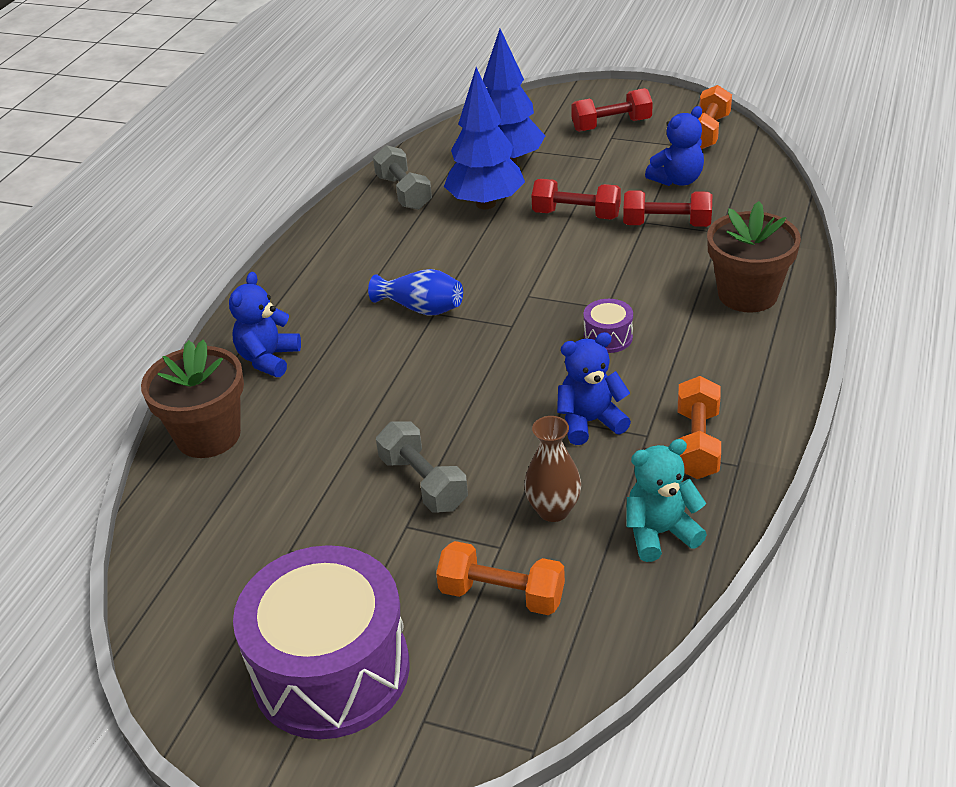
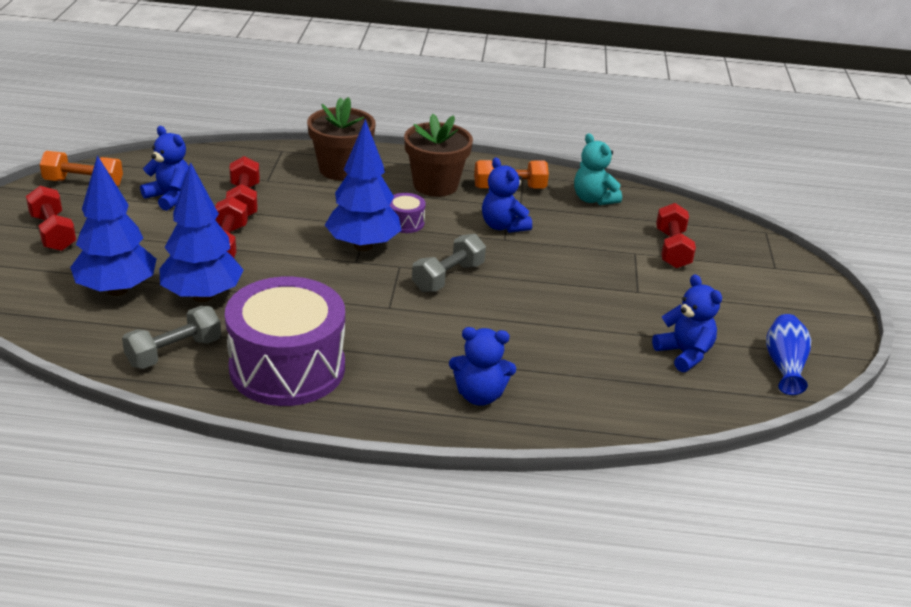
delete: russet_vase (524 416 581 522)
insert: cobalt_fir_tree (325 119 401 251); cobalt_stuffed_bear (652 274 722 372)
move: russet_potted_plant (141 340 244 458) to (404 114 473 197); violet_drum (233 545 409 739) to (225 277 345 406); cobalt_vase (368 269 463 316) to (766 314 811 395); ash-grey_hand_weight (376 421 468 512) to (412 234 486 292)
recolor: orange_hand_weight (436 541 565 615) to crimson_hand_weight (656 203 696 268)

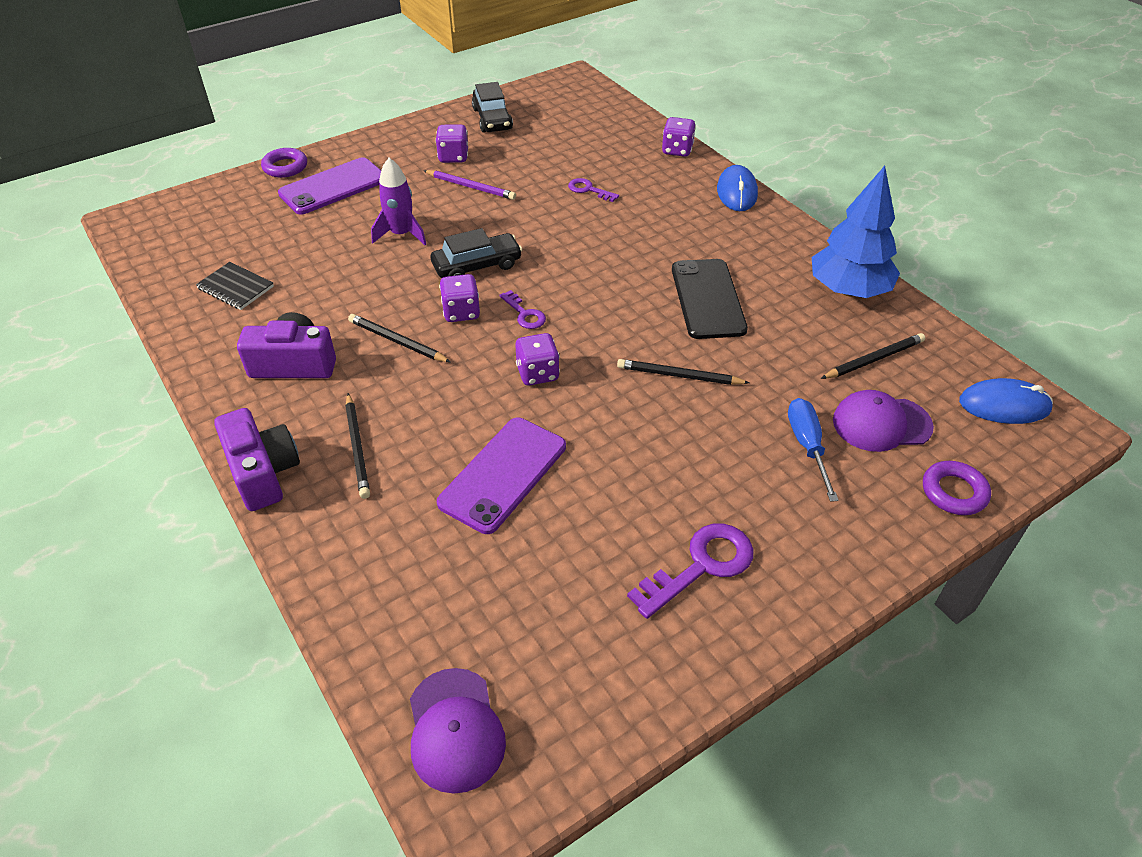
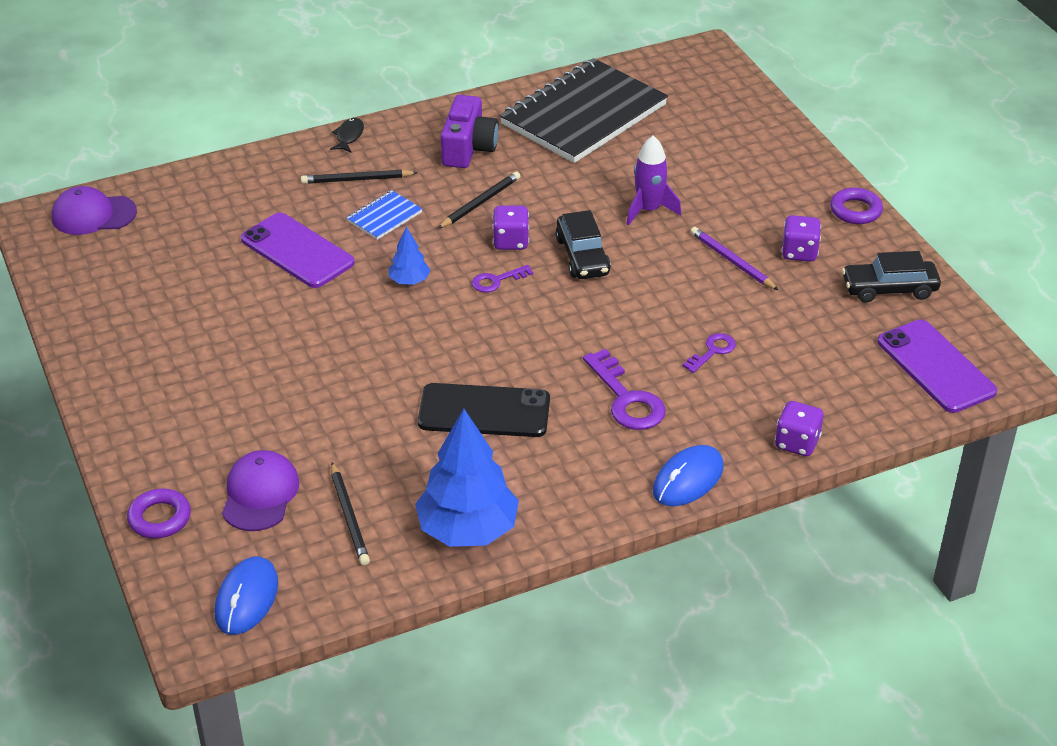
delete: jet-black_pencil (617 359 750 385); cobalt_screwdriver (788 398 839 502)
insert: cobalt_notebook (347 190 422 240)
move: violet_hoop (261 148 307 178) to (830 188 883 224); violet_mobile_phone (278 157 381 215) to (877 320 997 413); violet_door_key (627 523 753 619) to (583 349 666 430)
replace: violet_photo_camera (214 408 300 511) to jet-black_fish (330 118 364 152); violet_die (515 333 560 385) to cobalt_fir_tree (389 227 430 285)
rotate: violet_pencil (423 170 516 200) = (690 227 778 290) 105 degrees clockwise; cobalt_computer_mouse (717 165 758 211) = (653 445 723 506) 60 degrees counterclockwise
resize: jet-black_notebook (196 262 274 310) = (500 58 668 163) x2.41

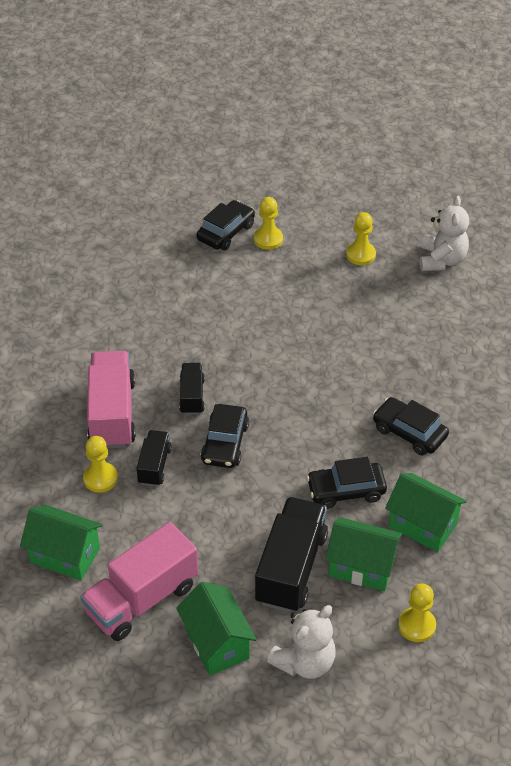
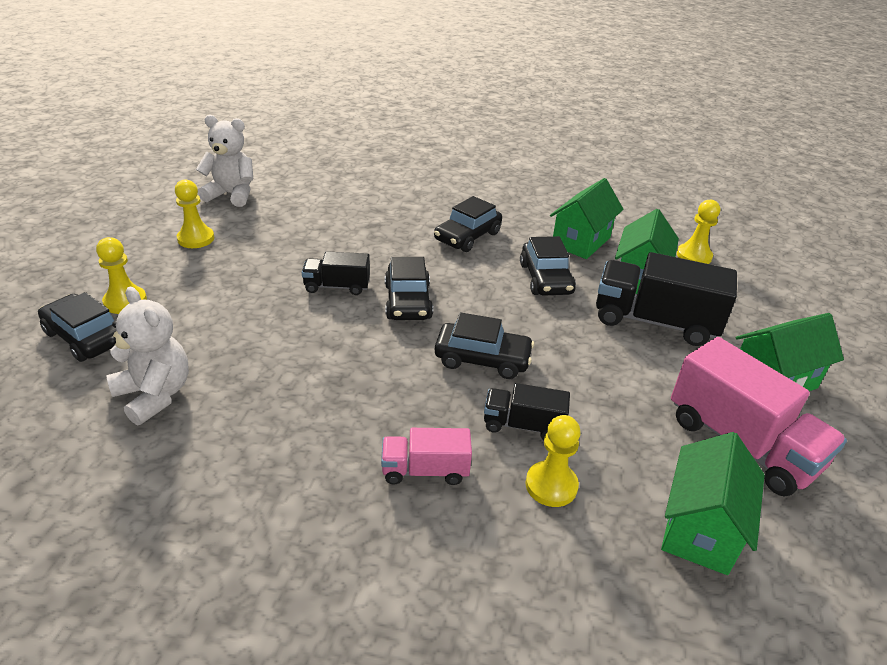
insert: jet-black_toy_car (385 257 433 320)
move: jet-black_toy_truck (179 363 205 415) to (302 251 370 295); pure_white_stuffed_bear (267 605 336 679) to (106 287 189 425)
resize: rose-pink_toy_truck (87 351 136 449) = (381 428 472 485) x0.54

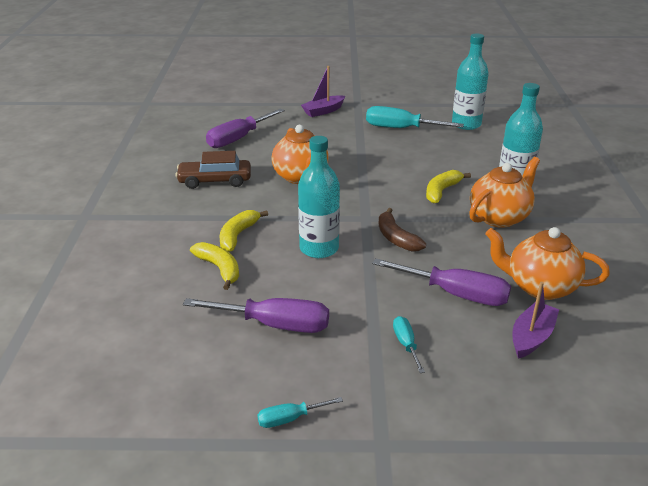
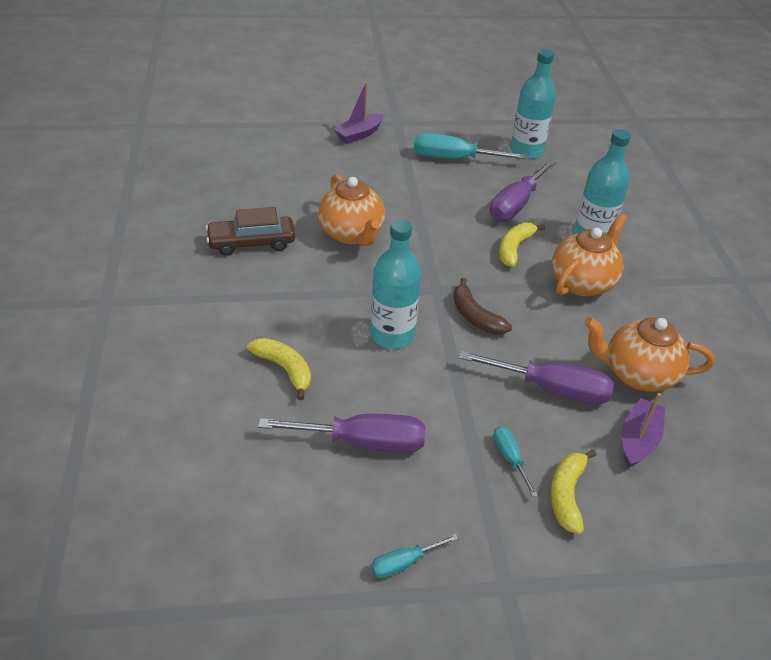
move: violet_screwdriver (206 108 285 148) to (490 160 556 221); golden_banana (219 210 268 252) to (550 449 596 534)

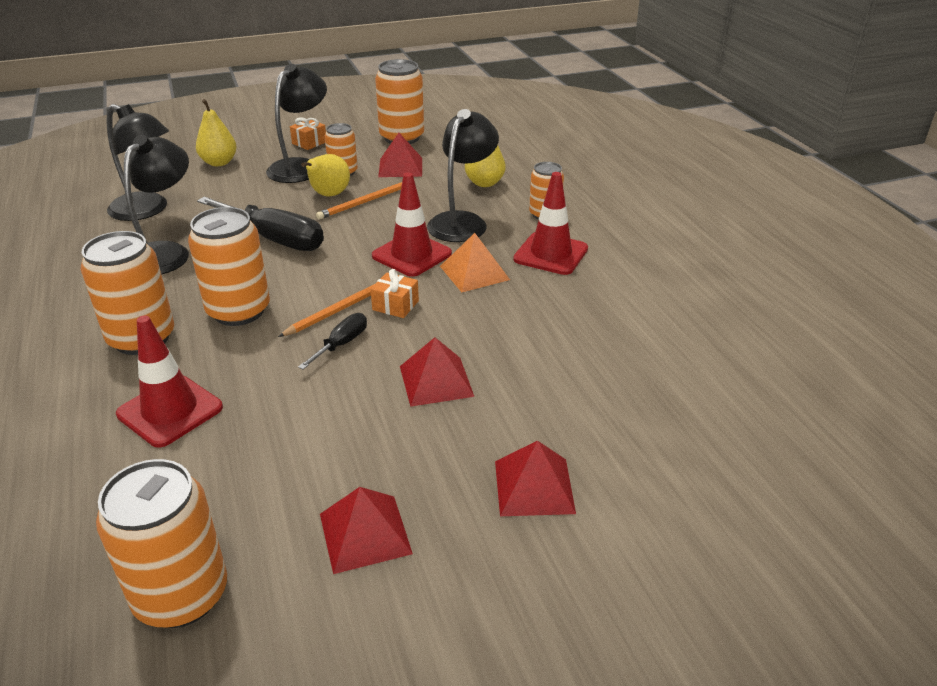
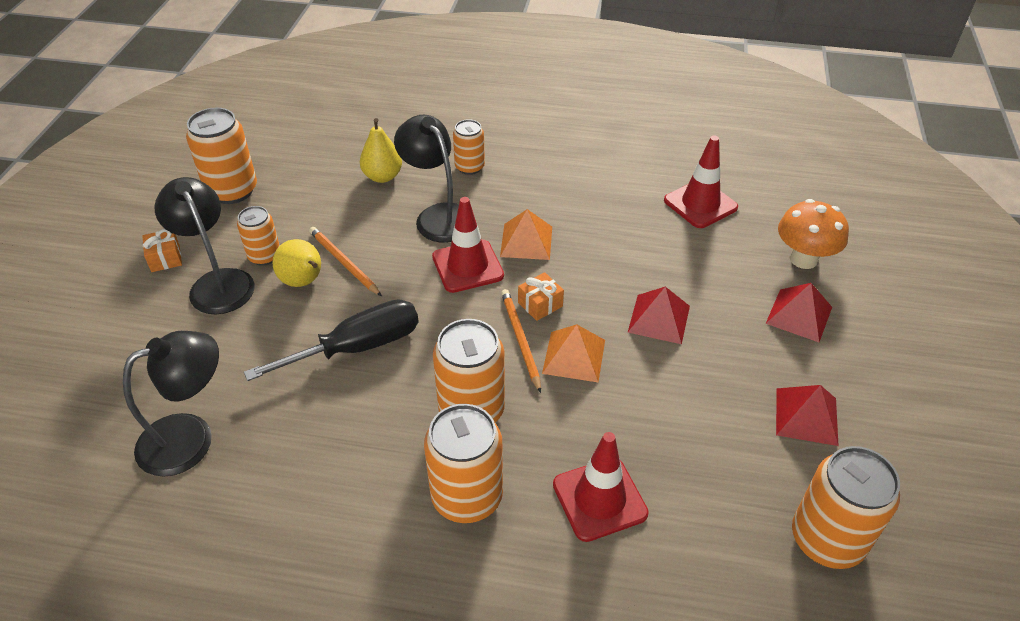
delete: jet-black_reading_lamp (124 135 189 275); golden_toy_pear (196 99 236 166); crimson_solid_pyramid (378 133 422 177)
insert: orange_mushroom (778 199 849 269)
move: crimson_road_cone (513 172 588 275) to (664 136 738 228)
replace: jet-black_screwdriver (298 313 367 369) to orange_solid_pyramid (542 324 605 382)
rotate: orange_pencil (316 182 402 220) = (309 227 382 296) 150 degrees clockwise

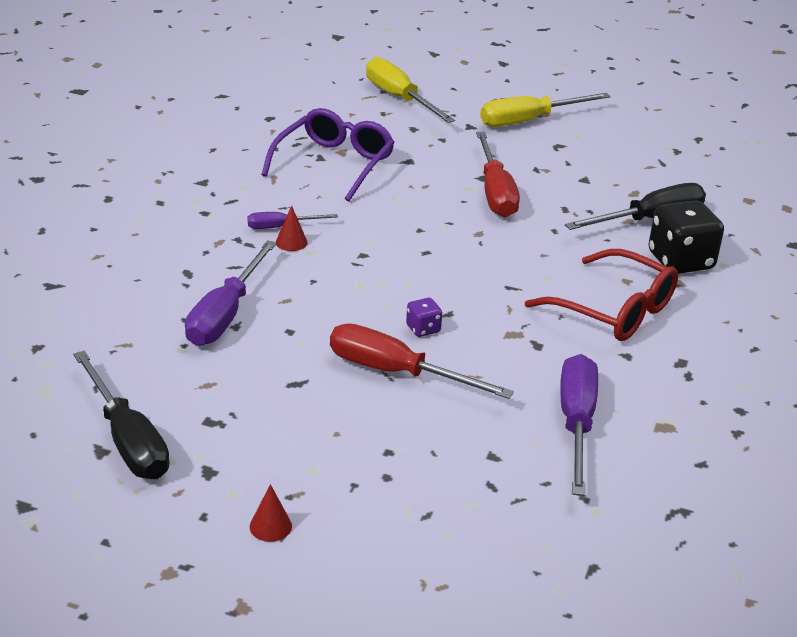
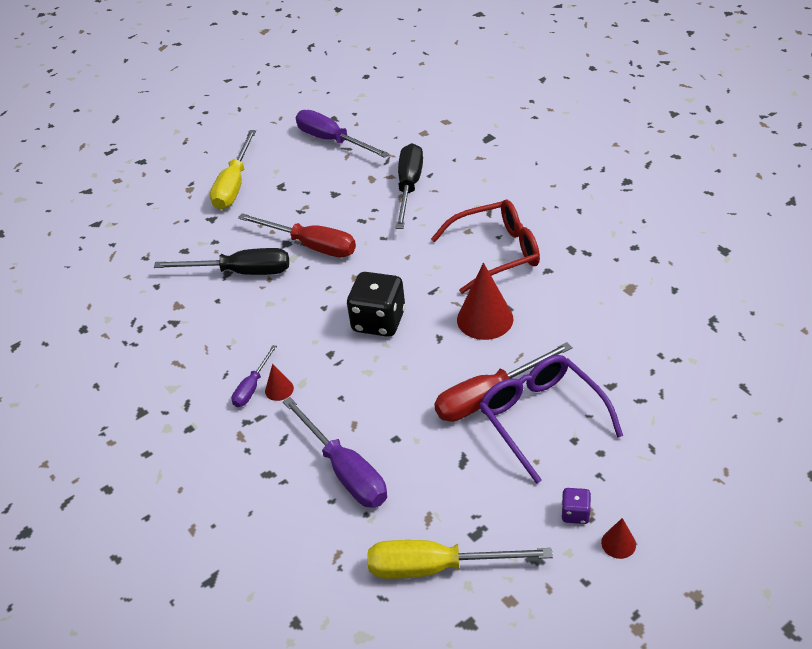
insert: crimson_cone (457 263 513 340)
move: jet-black_screwdriver (73 351 170 479) to (154 248 289 275); violet_glasses (261 108 395 201) to (479 355 623 484); golden_screwdriver (366 57 455 123) to (367 540 553 579); violet_die (406 298 442 337) to (561 488 591 524); violet_screwdriver (560 354 598 496) to (296 110 389 158); jet-black_die (649 200 724 274) to (347 272 406 337)

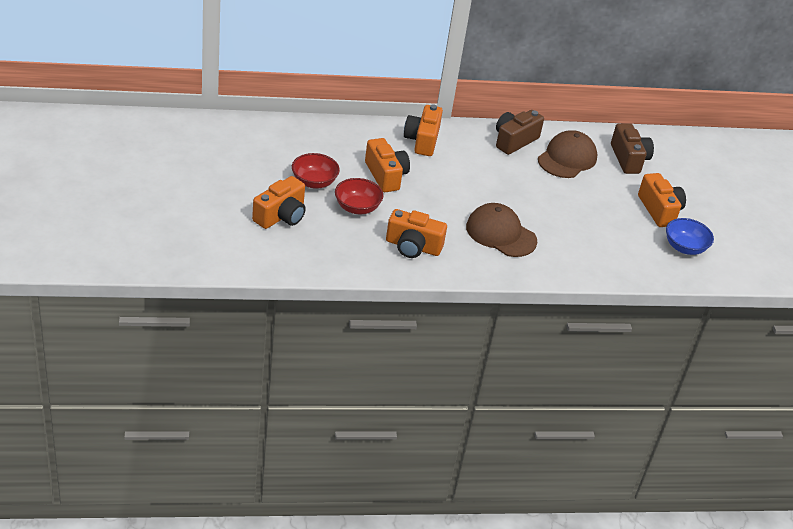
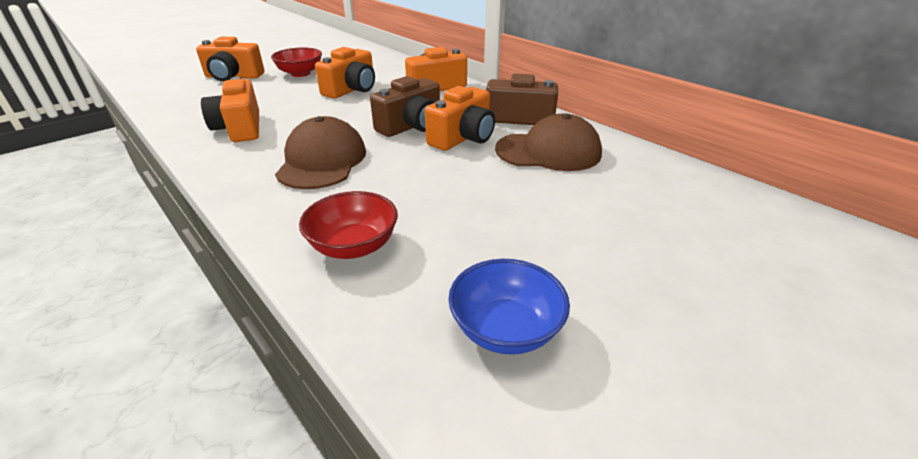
move: crimson_serving_bowl (335 178 384 214) to (299 191 398 259); russet_photo_camera (611 123 654 174) to (370 76 440 137); orange_photo_camera (638 173 686 227) to (425 86 495 151)

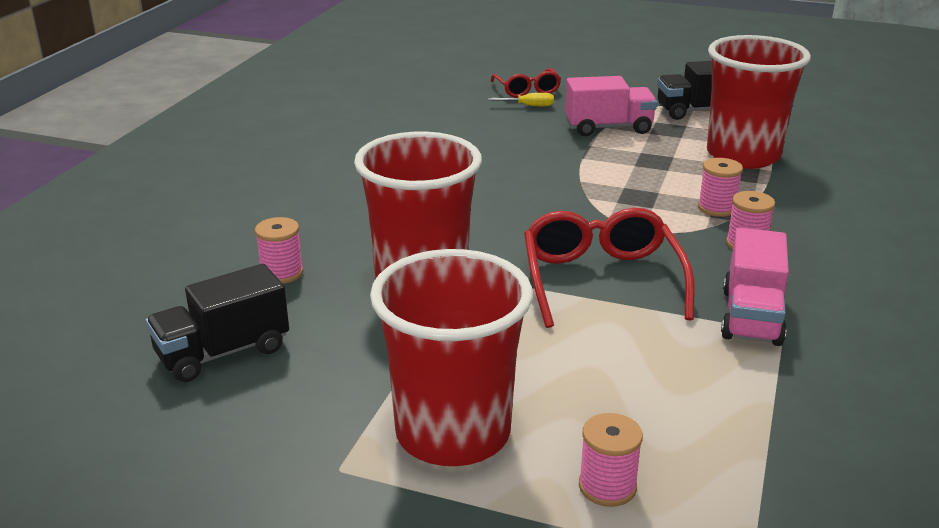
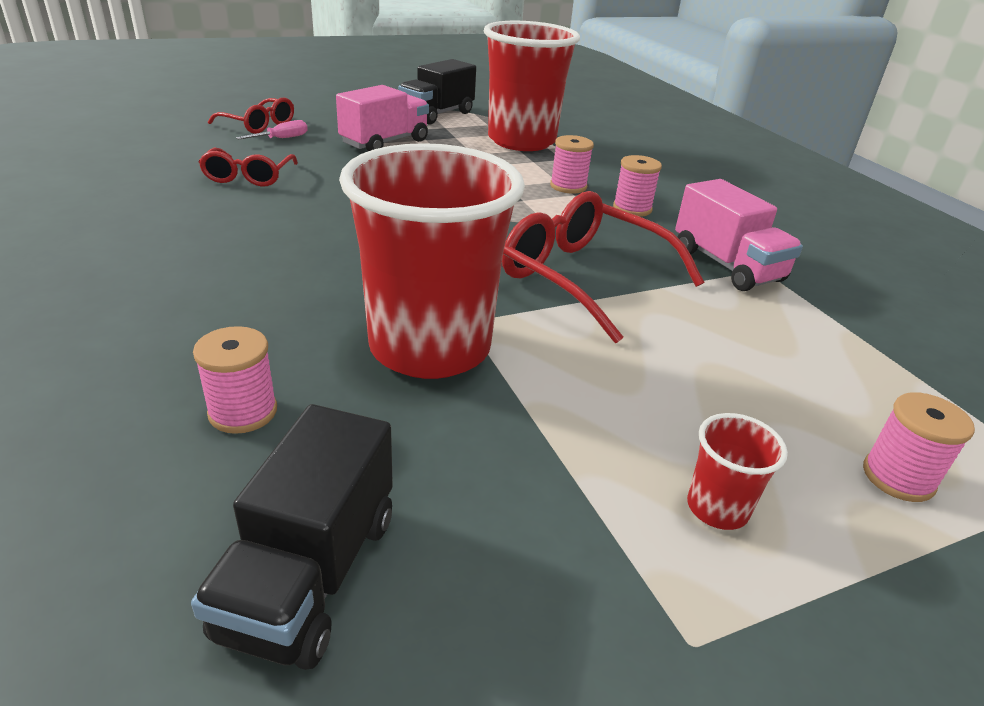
insert: crimson_glasses (198 148 298 187)
recolor: golden_screwdriver (488 93 554 106) to rose-pink_screwdriver (236 120 308 140)
resize: crimson_tumbler (370 249 533 466) = (687 413 788 530) x0.40

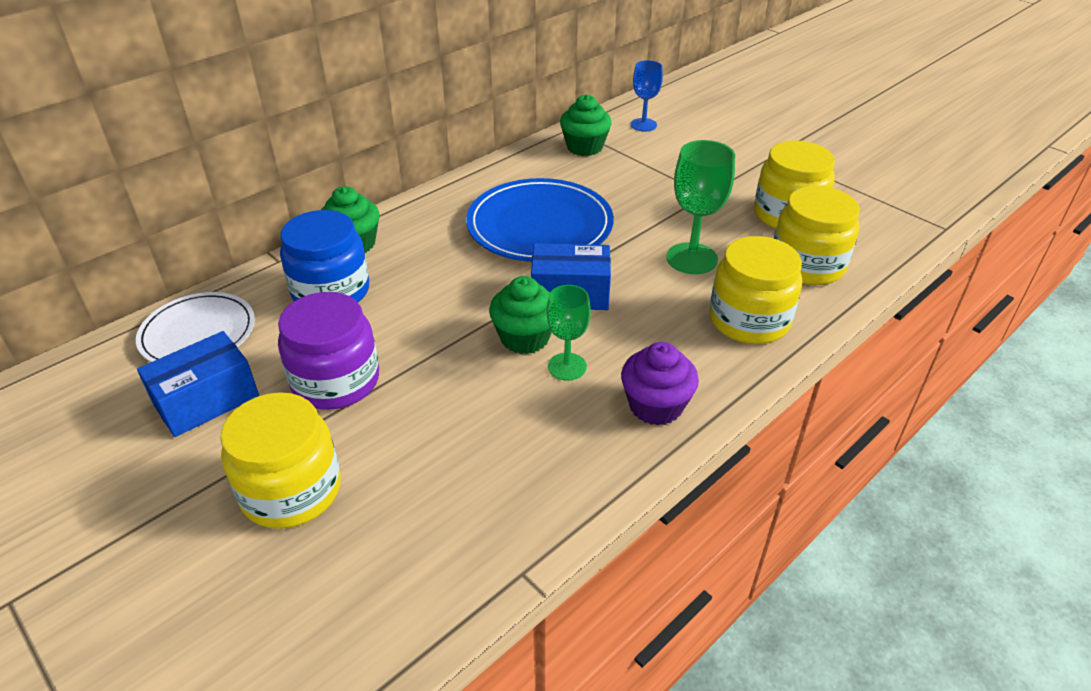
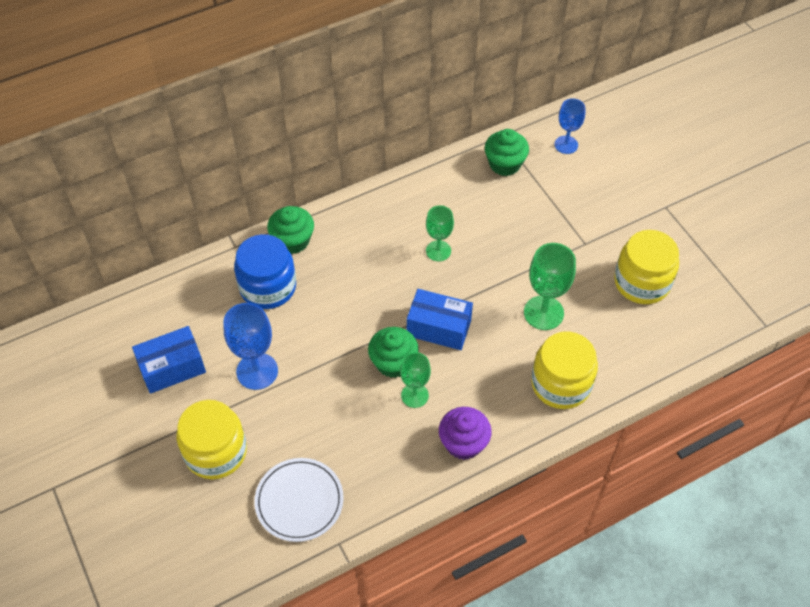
delete: golden_jar (774 186 860 285)
move: pure_white_plate (136 292 255 362) to (254 458 344 542)
replace: violet_jar (278 292 379 410) to cobalt_wine_glass (223 303 278 390); cobalt_plate (466 178 614 262) to green_wine_glass (426 205 454 261)

